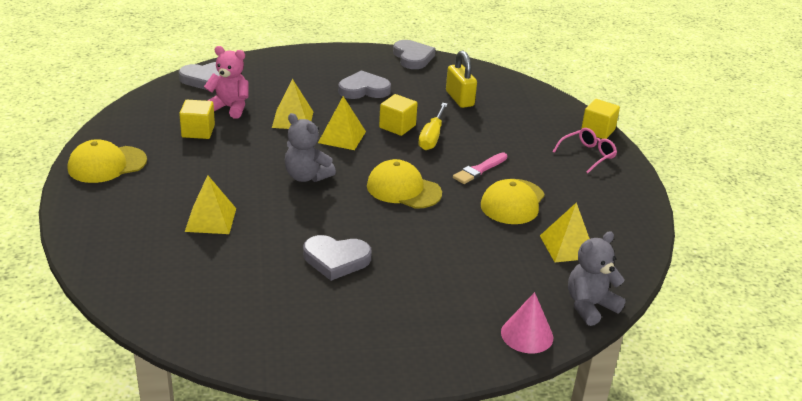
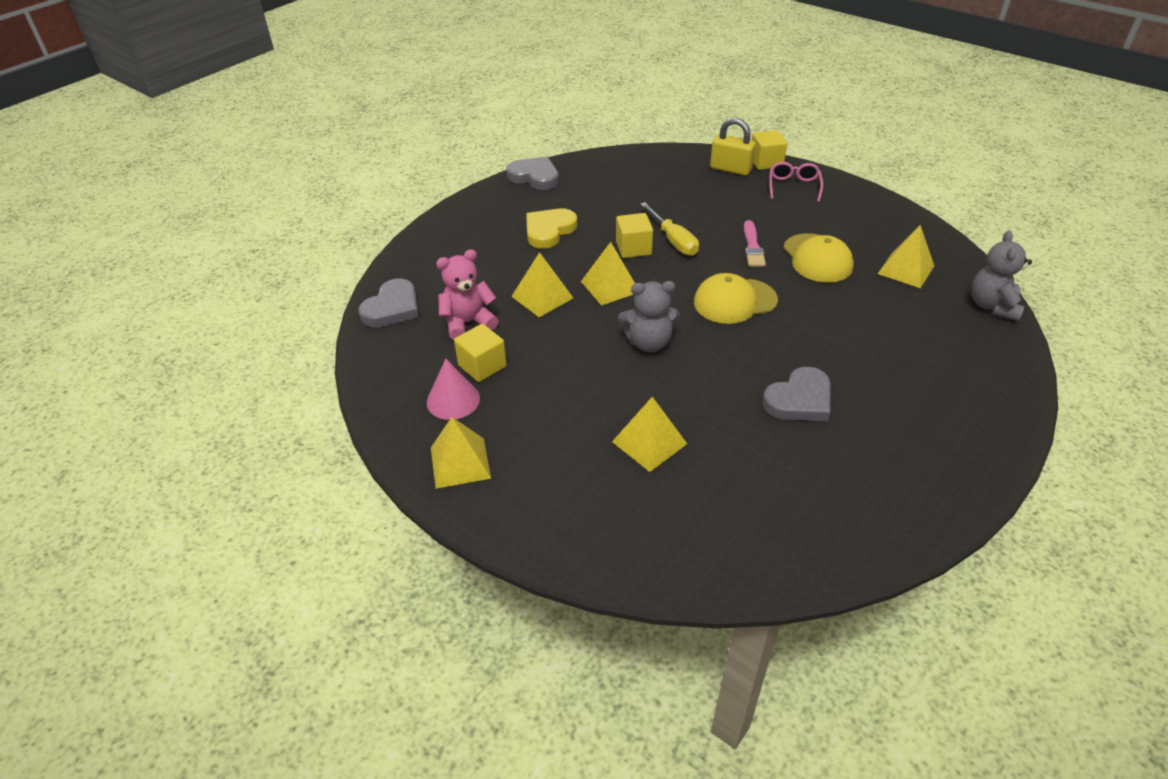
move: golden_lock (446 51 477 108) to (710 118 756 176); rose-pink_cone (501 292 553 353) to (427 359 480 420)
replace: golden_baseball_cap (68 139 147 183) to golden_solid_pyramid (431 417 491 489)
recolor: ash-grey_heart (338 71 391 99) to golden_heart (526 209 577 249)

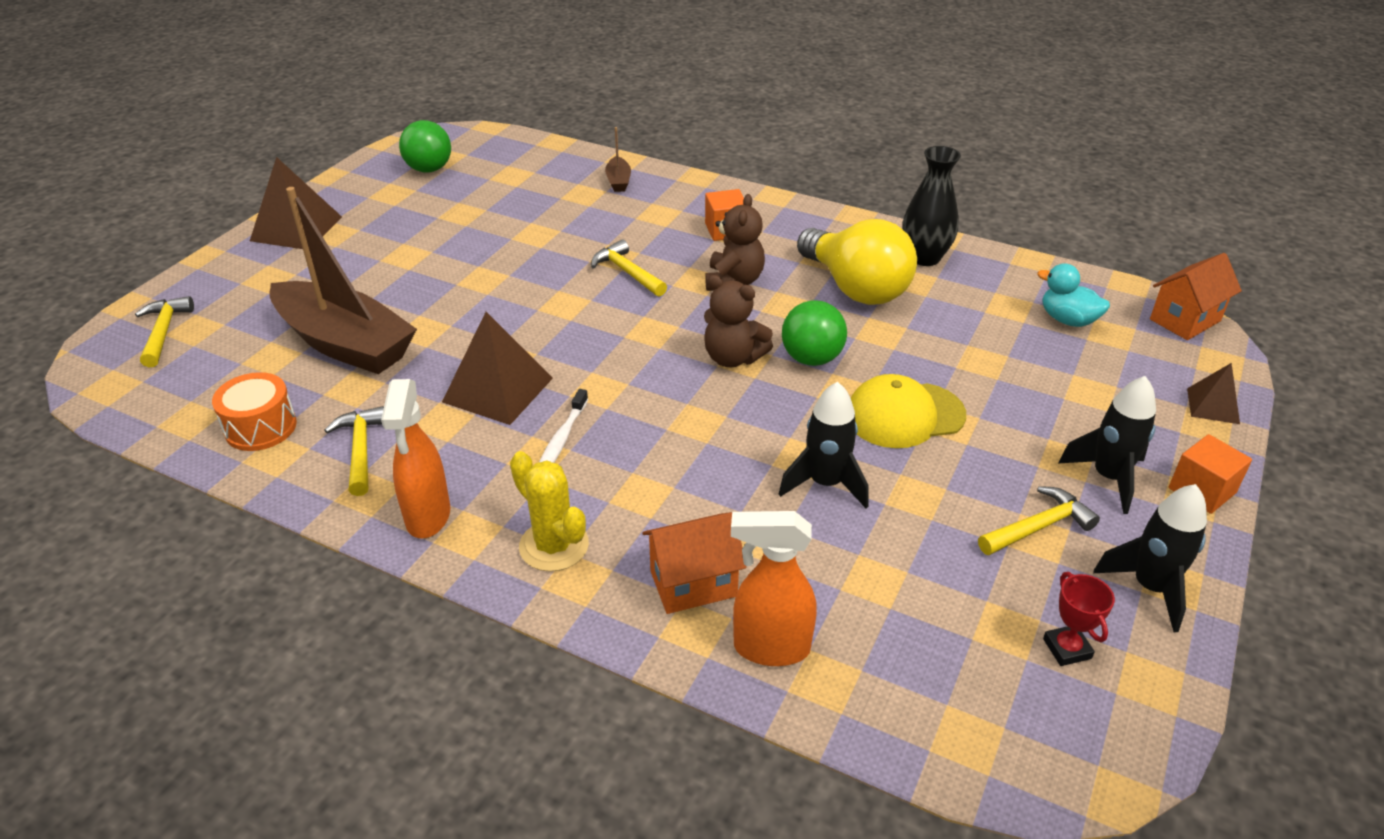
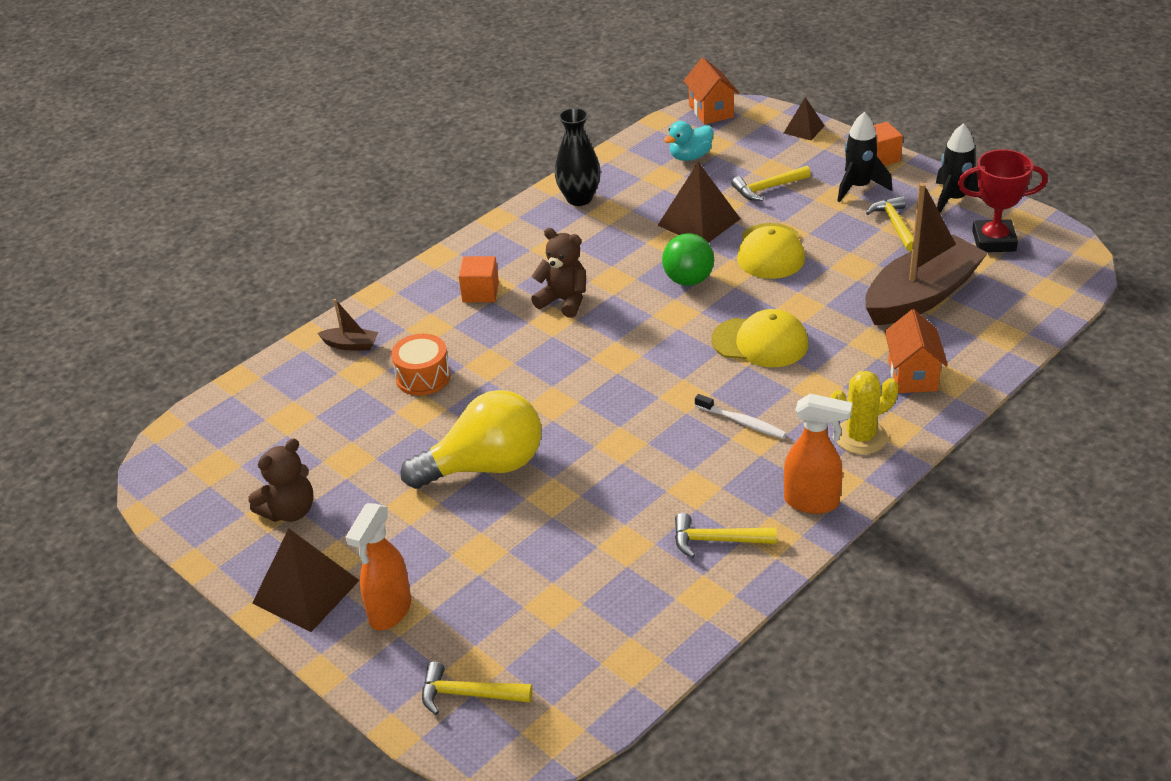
delete: green_play_ball (399 120 451 172); jet-black_rocket (779 382 869 508)
insert: golden_baseball_cap (711 309 808 367)
move: orange_drum (212 372 297 451) to (391 334 450 396); russet_boat (269 187 417 374) to (865 182 988 325); russet_solid_pyramid (442 312 553 425) to (658 162 740 243); golden_hammer (591 240 667 297) to (731 166 811 201); russet_stuffed_bear (704 275 773 367) to (249 438 314 522); orange_spray_cleaner (731 511 817 666) to (346 503 411 631); golden_bulb (797 219 917 305) to (401 390 542 489)
resize: crimson_trophy (1043 572 1115 666) = (958 149 1048 252) x1.79

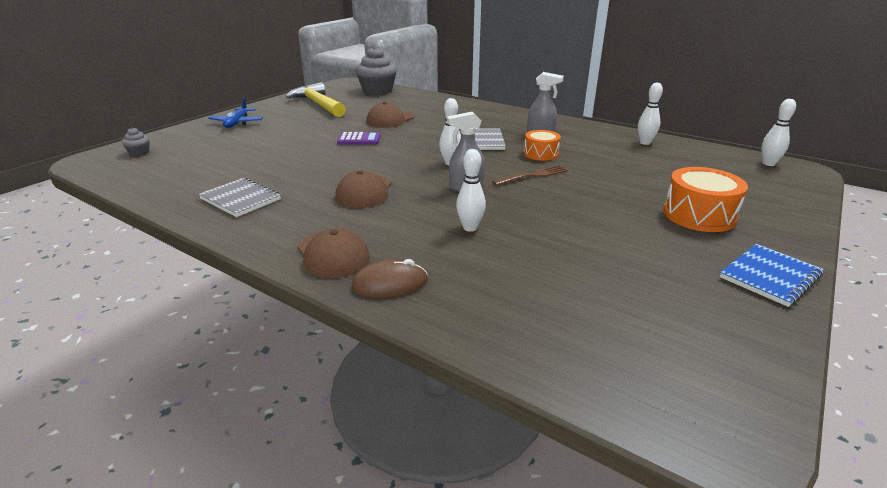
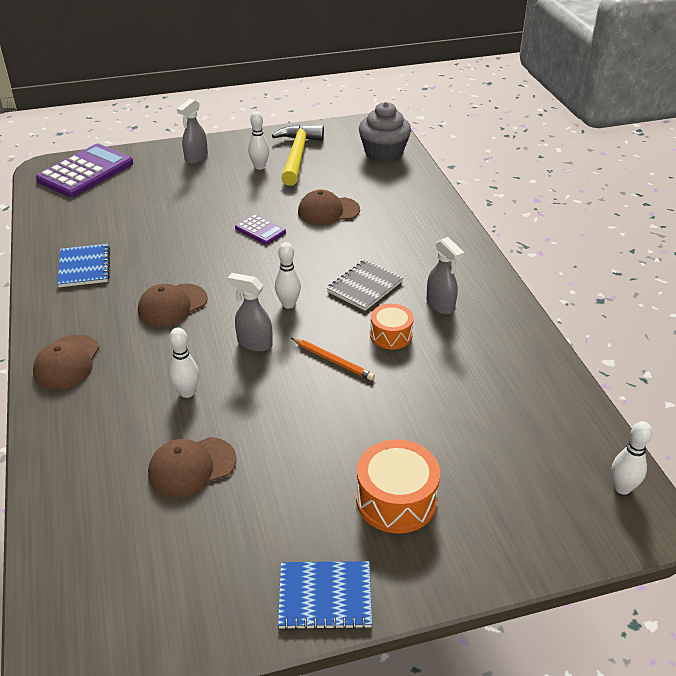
delete: russet_computer_mouse (351 259 428 298)
insert: russet_baseball_cap (148 437 236 497)
move: pure_white_tenpin (638 83 663 145) to (248 111 269 170)
replace: ash-grey_muffin (122 128 150 156) to violet_pocket_calculator (36 144 133 197); cobalt_plane (208 97 263 128) to ash-grey_spray_cleaner (177 99 208 164); russet_dinner_fork (492 165 568 186) to orange_pencil (291 338 375 381)
recolor: ash-grey_notebook (199 178 281 217) to cobalt_notebook (57 244 110 287)

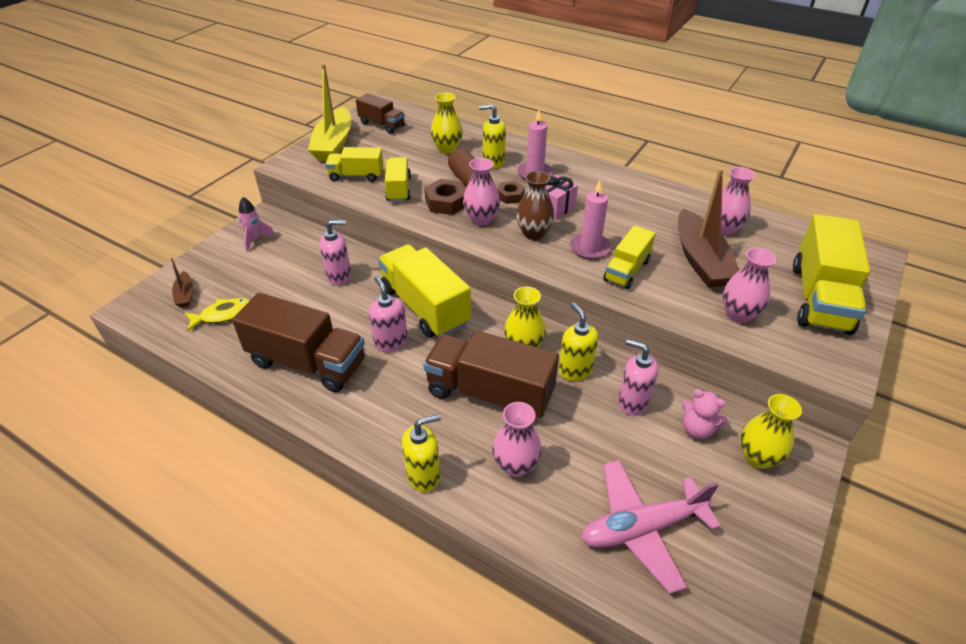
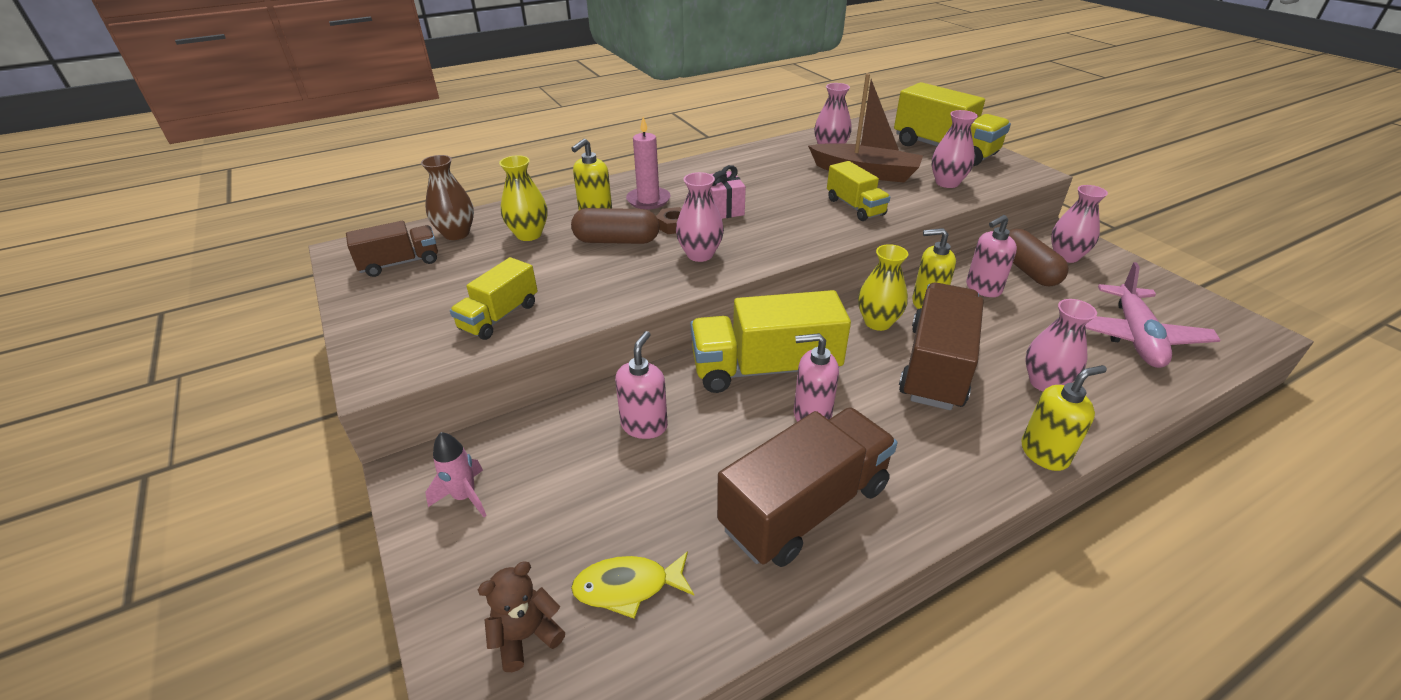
delete: golden_boat (308 64 351 161); golden_toy_truck (385 157 411 202); russet_hex_nut (424 179 466 215); rose-pink_wax_candle (570 180 611 260)
move: russet_vase (516 171 554 240) to (421 155 474 240)
replace: russet_boat (170 257 193 307) to russet_stuffed_bear (478 561 565 672); rose-pink_stuffed_bear (682 389 728 439) to russet_capsule (1009 229 1069 286)
recolor: golden_vase (740 394 802 469) to rose-pink_vase (1051 185 1108 263)
rotate: golden_fish (185 298 250 331) = (571 551 694 619) 105 degrees counterclockwise; golden_pump_bottle (402 414 441 492) = (1021 365 1107 471) 60 degrees clockwise; russet_toy_truck (423 330 559 418) = (899 282 984 410) 150 degrees clockwise

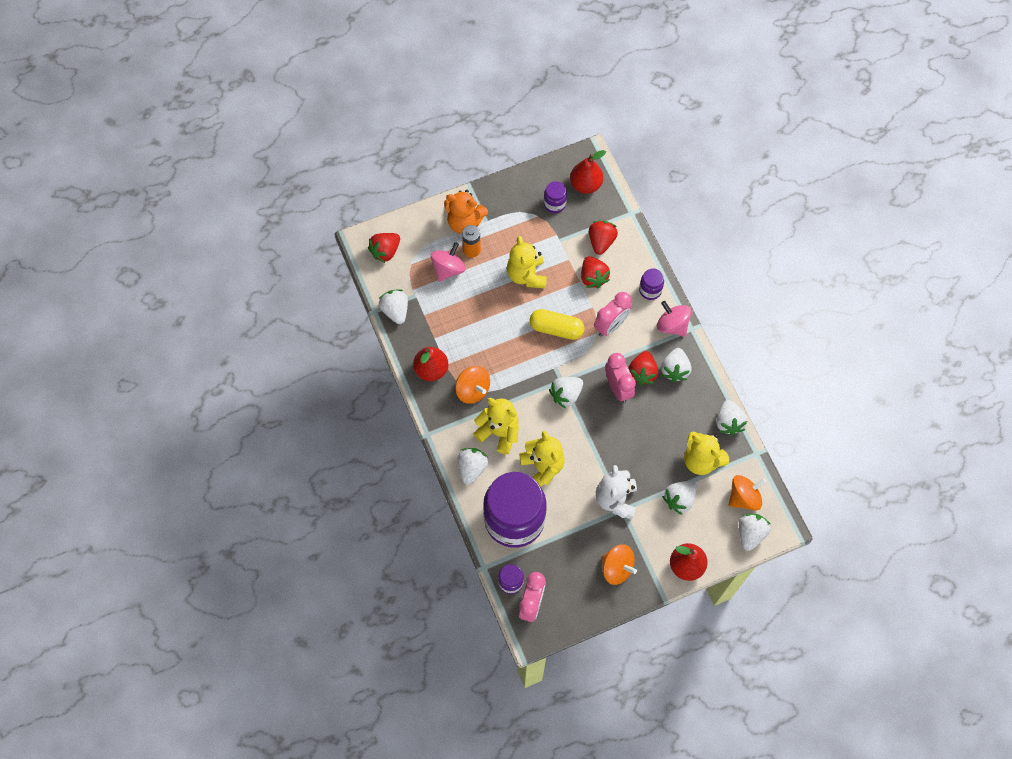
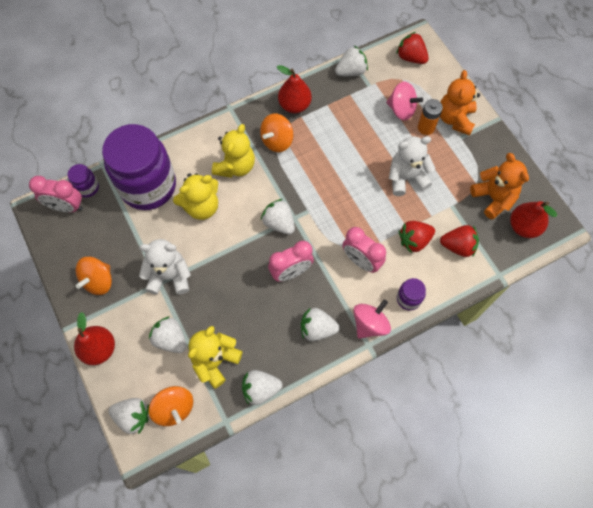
delete: pure_white_toy_strawberry (458 448 488 485); golden_capsule (530 309 584 340); crimson_toy_strawberry (628 351 658 385)
replace: violet_jar (544 181 567 213) to orange_stuffed_bear (470 153 529 219)
recolor: golden_stuffed_bear (507 236 547 289) to pure_white_stuffed_bear (389 136 436 196)

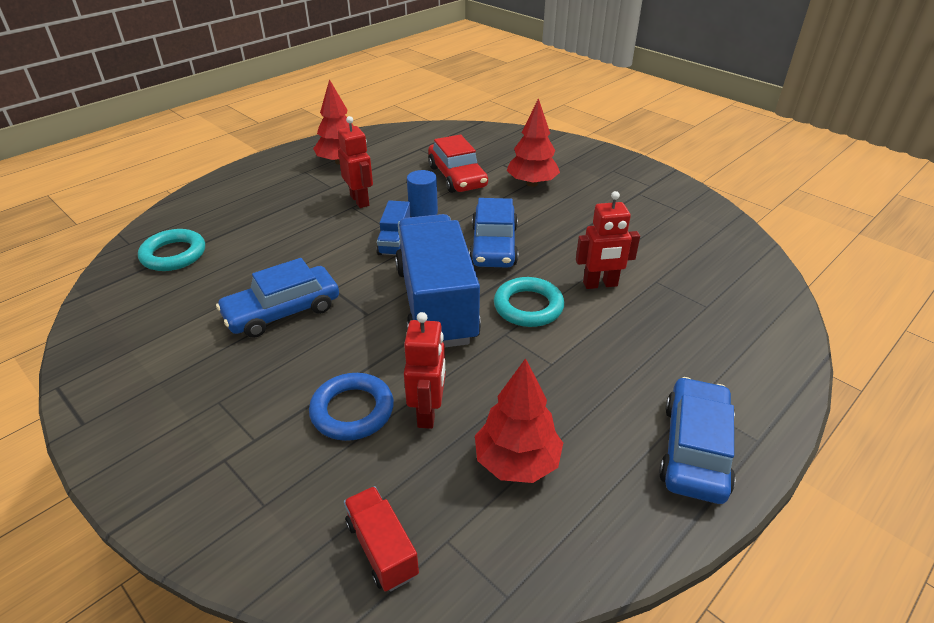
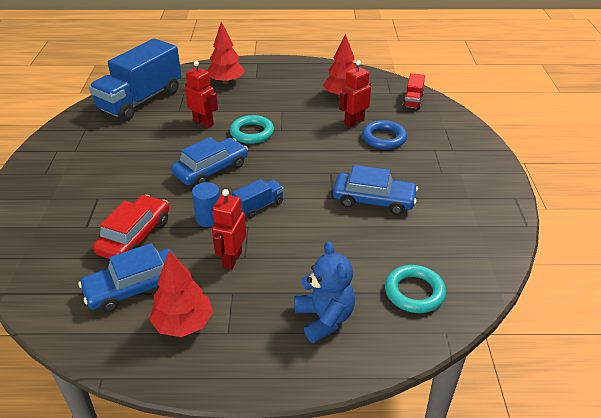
insert: cobalt_stuffed_bear (294 241 355 343)
move: cobalt_toy_truck (395 214 481 347) to (89 38 182 121); crimson_fir_tree (507 98 560 187) to (208 22 245 84); cobalt_toy_car (659 377 735 504) to (78 243 175 313)

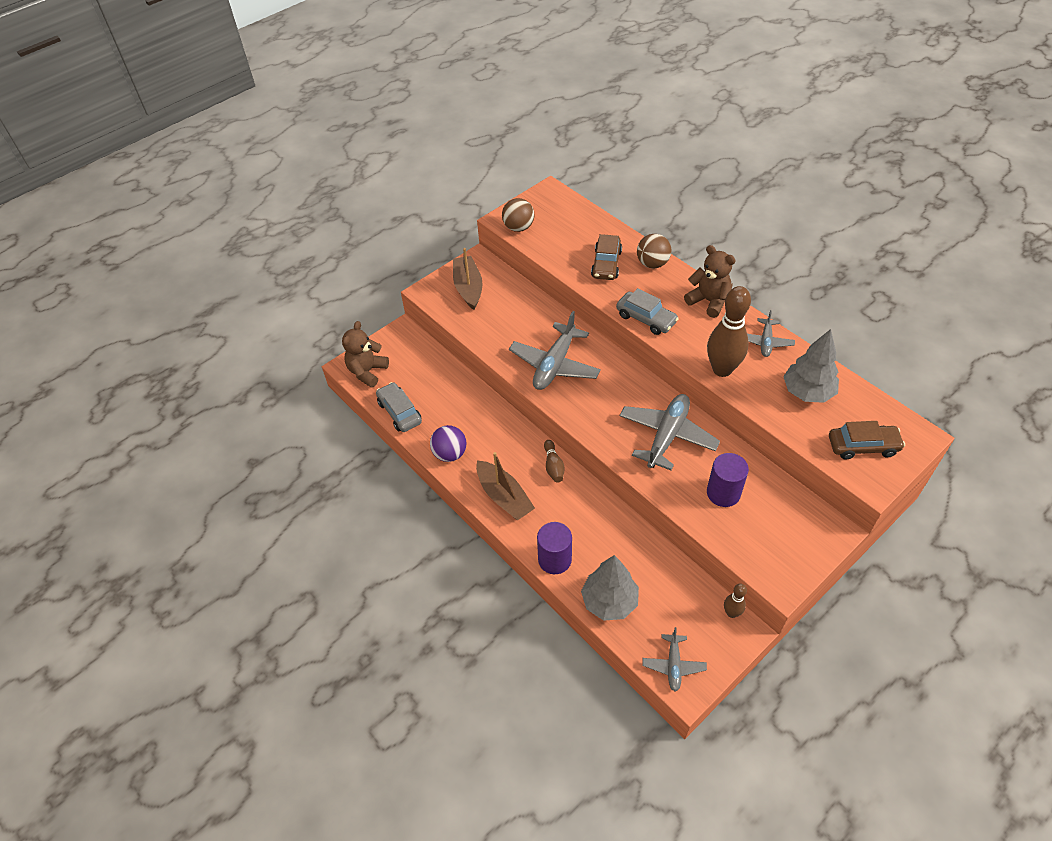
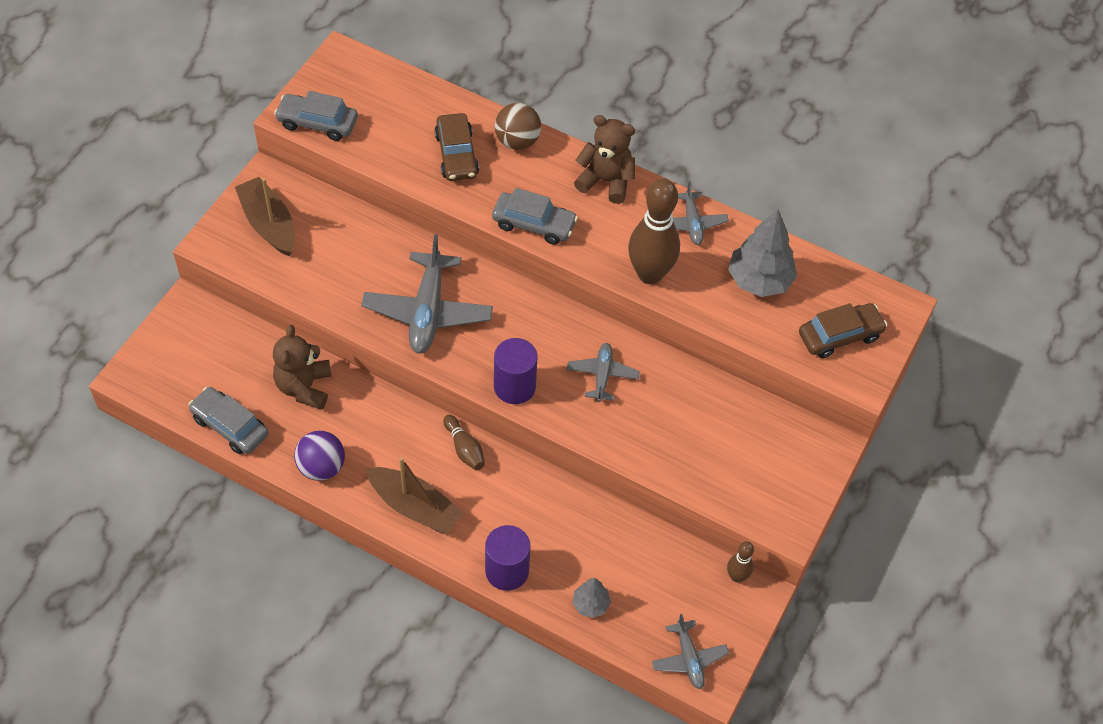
move: russet_stuffed_bear (342 321 389 387) to (273 325 331 410); violet_cylinder (707 453 749 507) to (494 338 538 404)
replace: russet_play_ball (502 198 534 232) to ash-grey_toy_car (274 91 358 141)
resize: ash-grey_fir_tree (581 555 639 621) = (573 578 611 618) x0.53; ash-grey_plane (619 394 720 470) = (567 343 640 402) x0.55

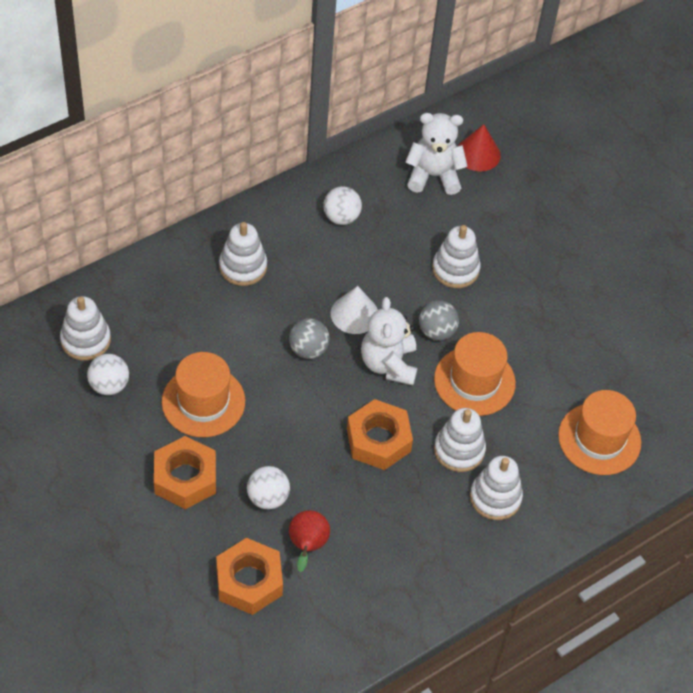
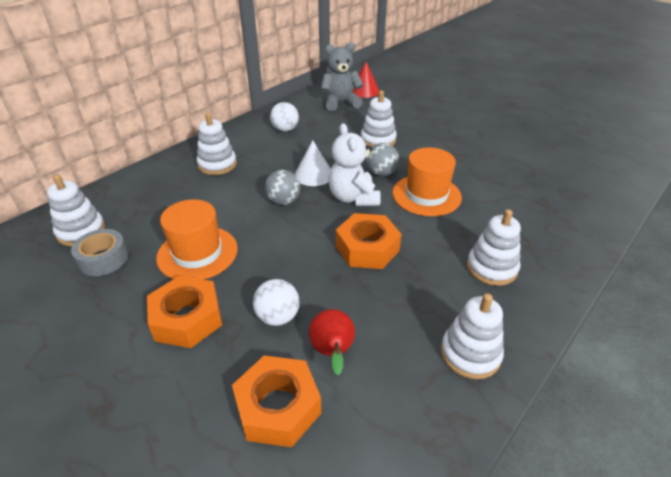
delete: orange_tall_hat (558 390 641 475)
move: pure_white_stacking_rings (434 408 486 472) to (441 293 504 379)
replace: pure_white_play_ball (87 354 129 395) to ash-grey_tape (71 229 129 276)
recolor: pure_white_stuffed_bear (406 113 468 195) to ash-grey_stuffed_bear (321 43 364 111)

